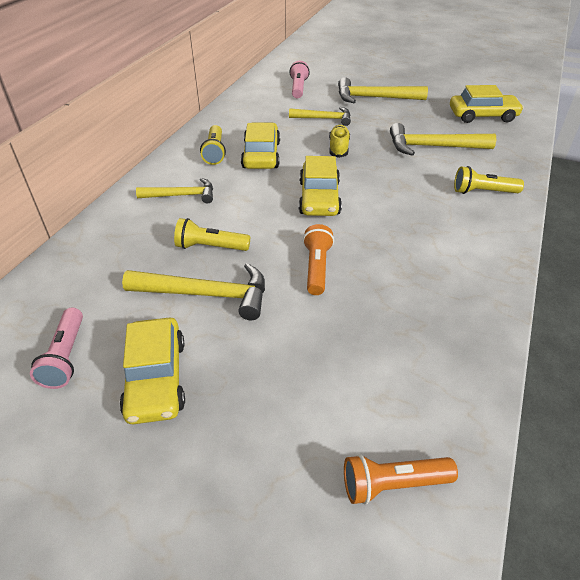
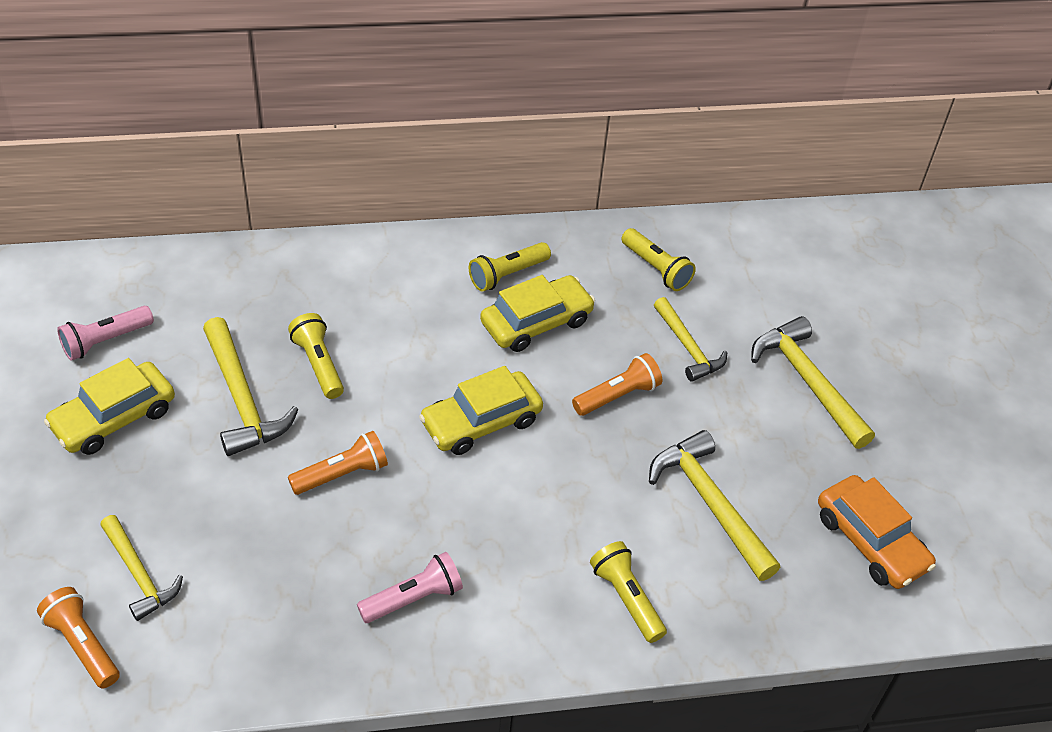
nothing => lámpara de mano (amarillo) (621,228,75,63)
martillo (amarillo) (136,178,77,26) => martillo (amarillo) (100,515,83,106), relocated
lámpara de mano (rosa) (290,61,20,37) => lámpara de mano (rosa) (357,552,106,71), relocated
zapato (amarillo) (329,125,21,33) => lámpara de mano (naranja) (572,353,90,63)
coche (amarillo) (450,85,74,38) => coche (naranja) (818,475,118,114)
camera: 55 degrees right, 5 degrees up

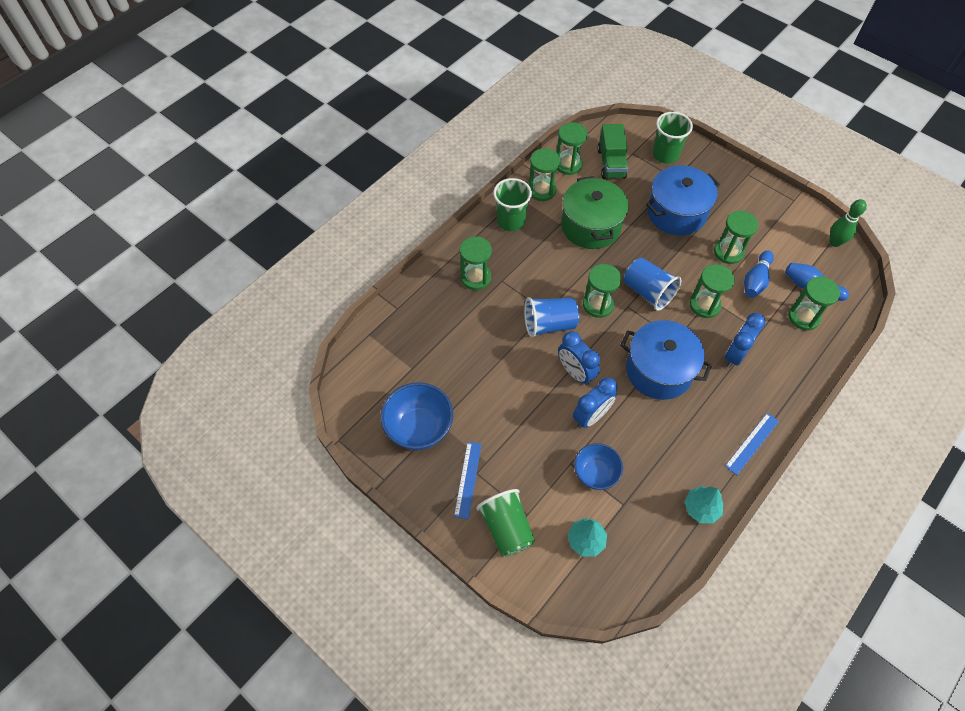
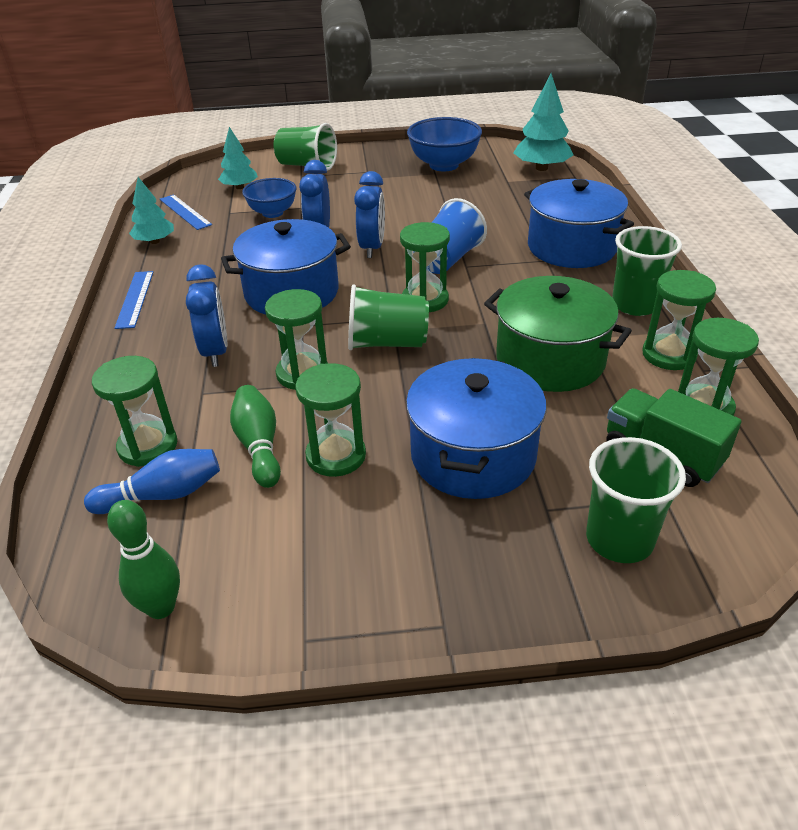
nothing => árbol (turquesa) (514,73,59,98)
regla (azul) (454,442,28,77) => regla (azul) (160,194,52,36), relocated
reloj de arena (verde) (460,236,32,54) => olla (azul) (524,179,110,89)
vaso (azul) (624,258,57,53) => vaso (verde) (348,284,81,66)
bolo (azul) (744,250,30,48) => bolo (verde) (230,385,51,103)
despertador (azul) (558,331,42,55) => despertador (azul) (354,171,31,87), 90 degrees clockwise
camera: 135 degrees right, 20 degrees down

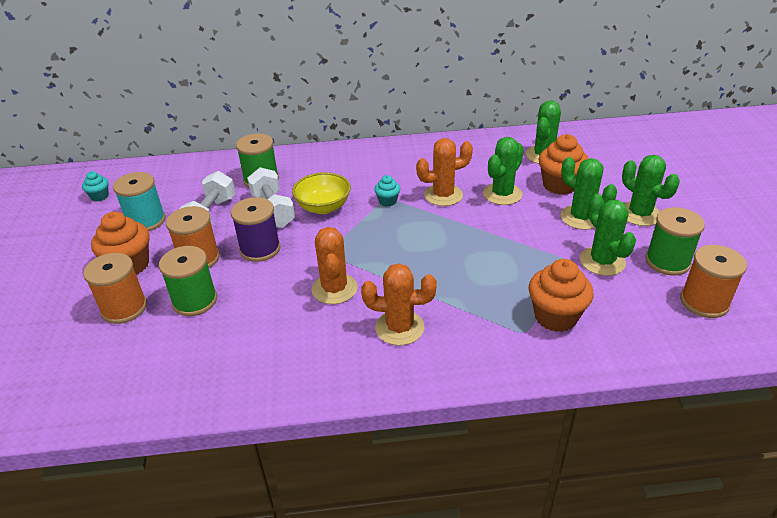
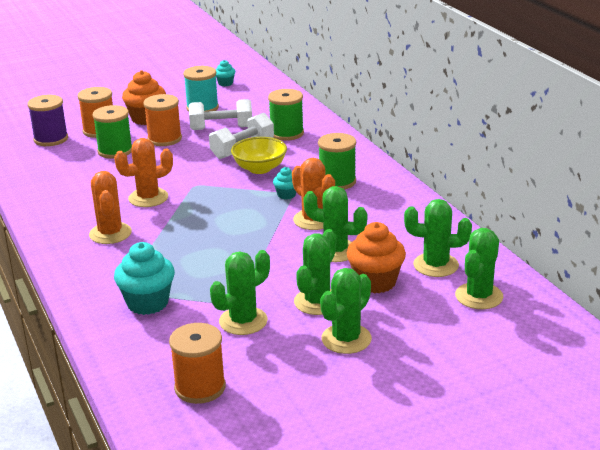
nothing => cactus (verde) (455,228,48,81)
carrete (morado) (231,197,49,65) => carrete (morado) (27,95,41,51), relocated
carrete (verde) (645,207,60,69) => carrete (verde) (318,133,38,57), relocated
magdalena (naranja) (529,259,65,73) => magdalena (turquesa) (114,242,61,73)
camera: 70 degrees right, 10 degrees down

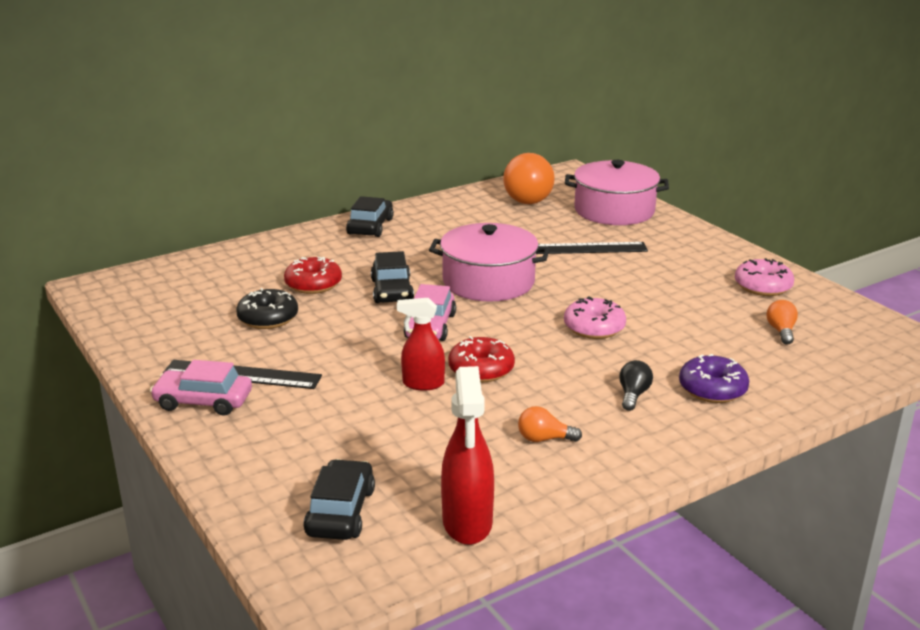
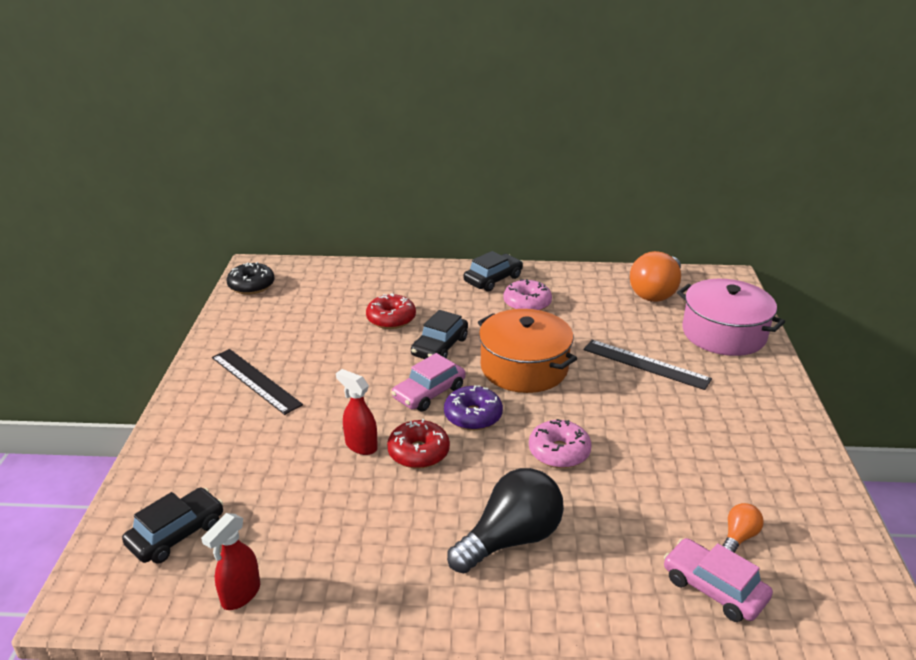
bombilla (naranja) (518,406,64,36) => nothing
coche (rosa) (150,360,102,56) => coche (rosa) (664,538,109,84), relocated
rosquilla (negro) (236,288,62,41) => rosquilla (negro) (226,262,49,33), relocated
rosquilla (morado) (679,354,70,49) => rosquilla (morado) (444,385,59,45), relocated
rosquilla (rosa) (735,258,59,38) => rosquilla (rosa) (503,279,49,31), relocated
olla (rosa) (429,223,120,79) => olla (naranja) (478,309,99,84)
pulverizador (rojo) (441,366,53,179) => pulverizador (rojo) (201,513,59,97), x0.66
bombilla (negro) (619,360,34,51) => bombilla (negro) (447,468,117,105), x2.15
camera: 35 degrees right, 5 degrees up

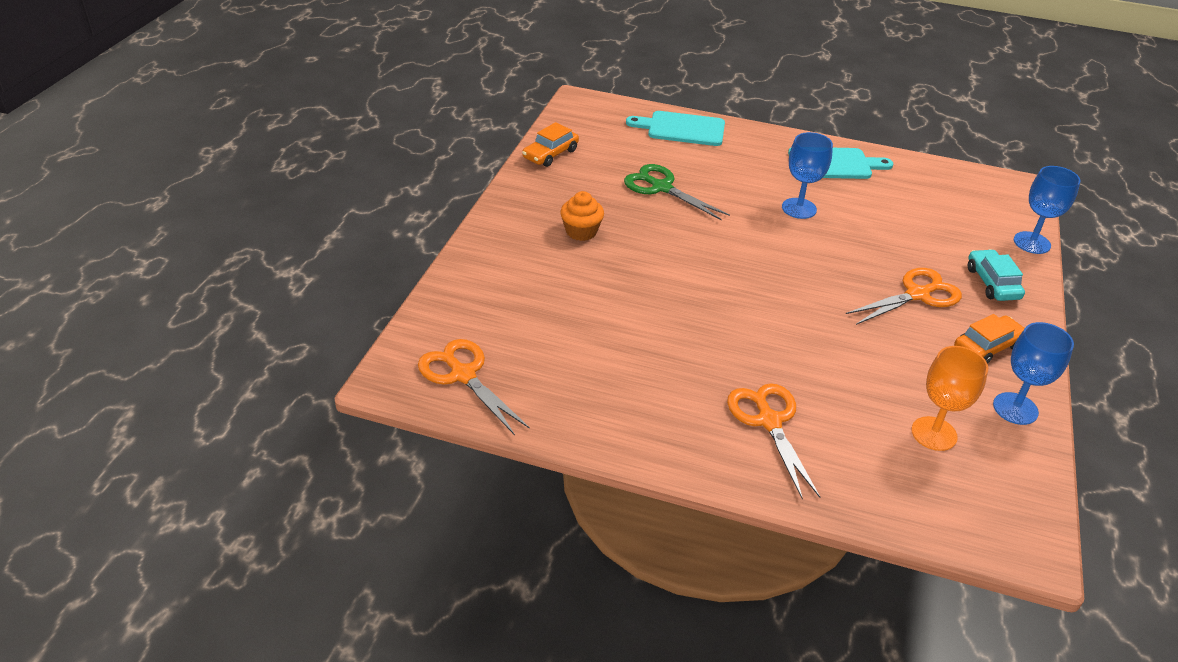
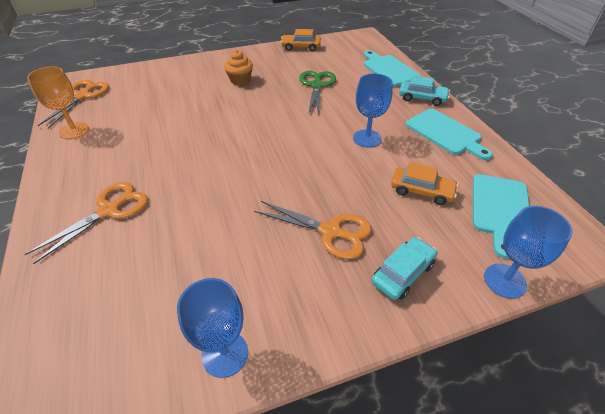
nothing => coche (turquesa) (399,75,51,31)
nothing => tabla de cortar (turquesa) (473,174,57,85)
copa (naranja) (911,346,77,105) => copa (naranja) (27,66,62,73), relocated
coche (naranja) (954,314,71,50) => coche (naranja) (391,162,67,43), relocated
camera: 55 degrees right, 5 degrees up

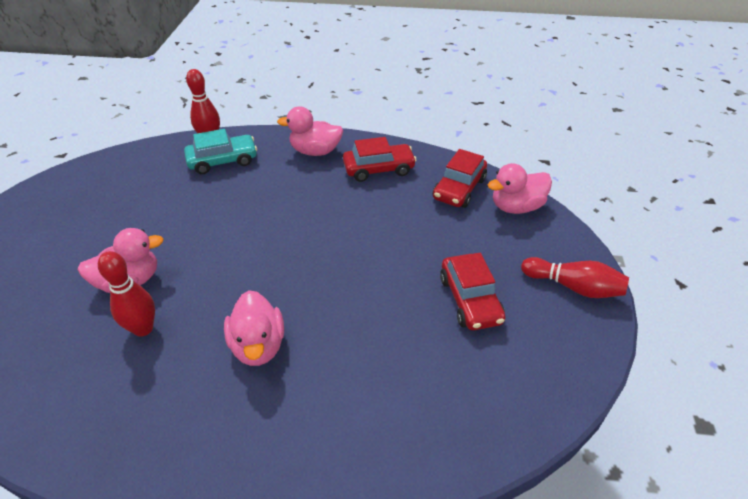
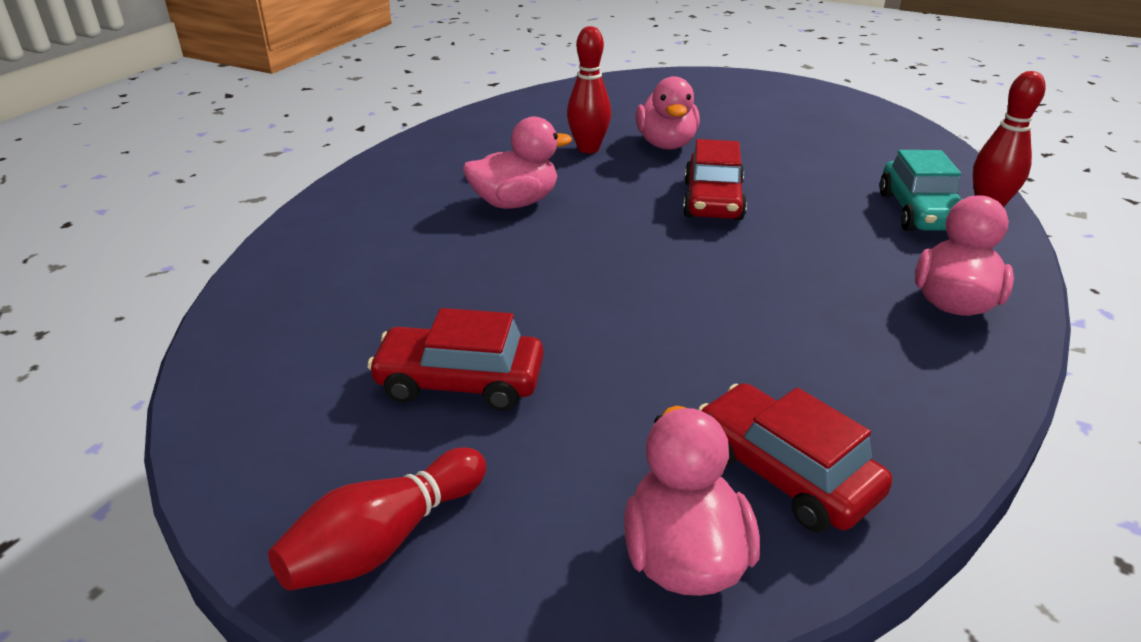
coche (rojo) (343,137,74,45) => coche (rojo) (683,139,64,81), relocated
pato (rosa) (224,290,60,76) => pato (rosa) (463,116,109,93), 150 degrees clockwise
camera: 110 degrees right, 10 degrees down

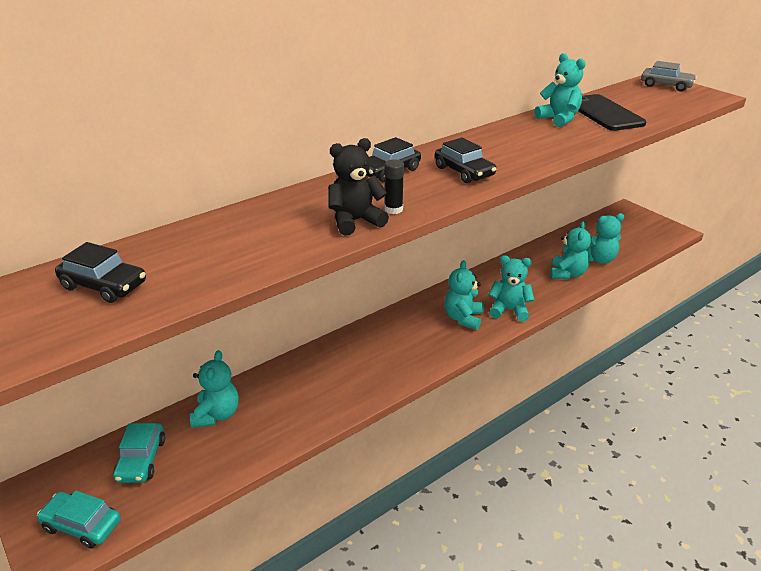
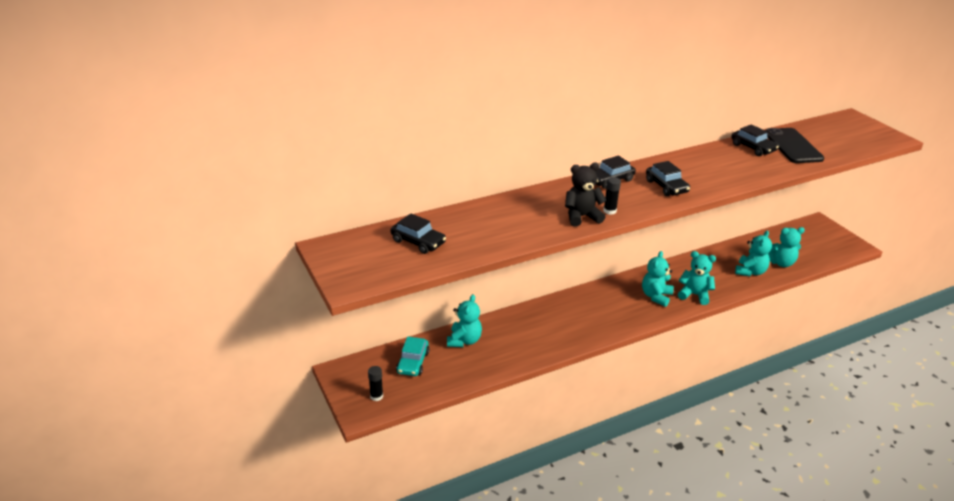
coche (gris) (641,61,56,30) => nothing
coche (turquesa) (37,491,84,58) => barra de pegamento (negro) (368,366,15,35)
osito (turquesa) (534,53,52,74) => coche (negro) (731,124,48,32)
camera: 10 degrees right, 0 degrees up

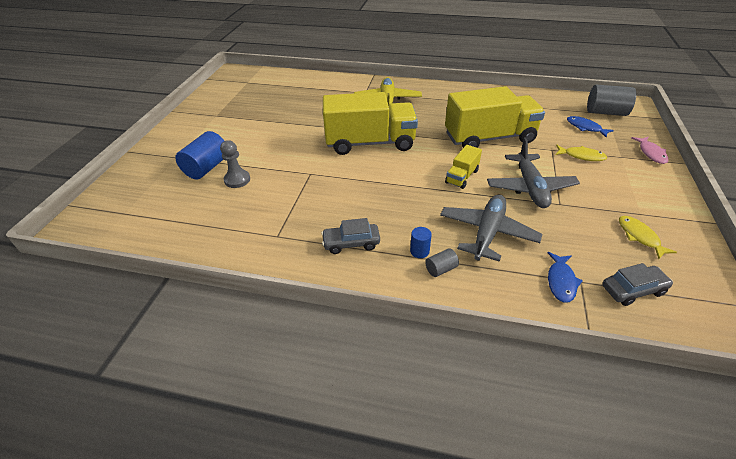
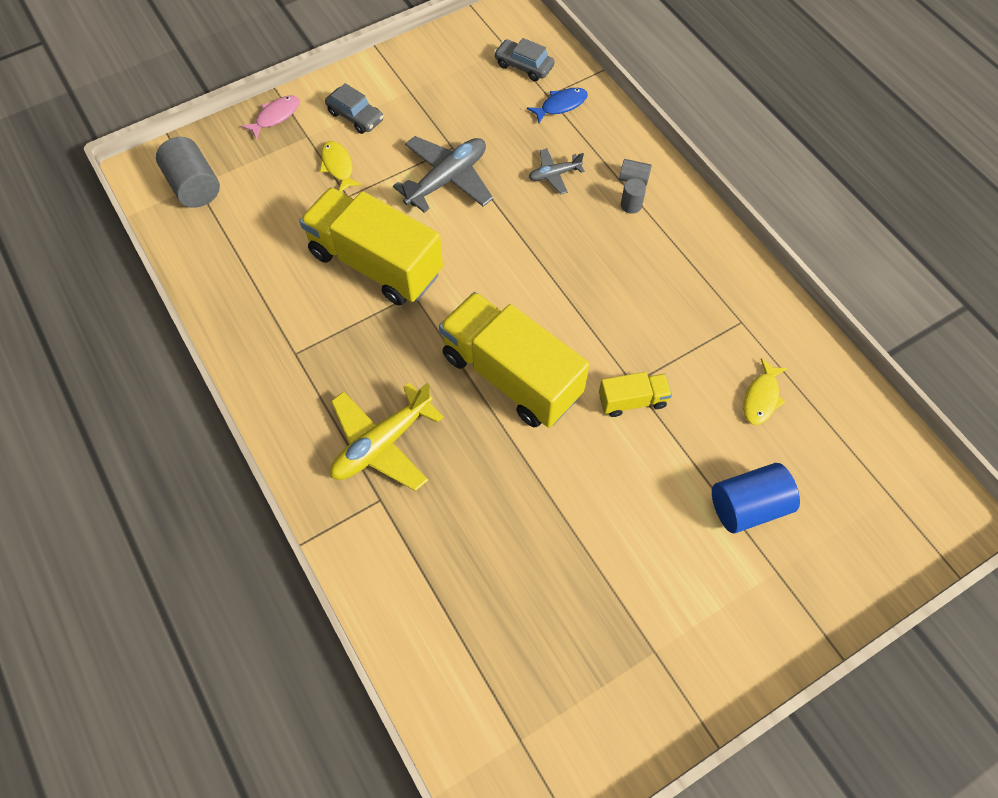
peón (gris) (220,140,30,48) => nothing
pez (azul) (567,116,47,22) => nothing
coche (gris) (321,218,59,36) => coche (gris) (325,83,59,51), relocated
camión (amarillo) (445,145,37,44) => camión (amarillo) (599,372,73,45), relocated
pez (amarillo) (619,216,58,43) => pez (amarillo) (743,358,45,67), relocated
cilindro (azul) (410,227,22,31) => cilindro (gris) (621,178,25,36)
avión (gris) (440,195,102,67) => avión (gris) (529,148,56,46), x0.53
camera: 135 degrees left, 20 degrees up

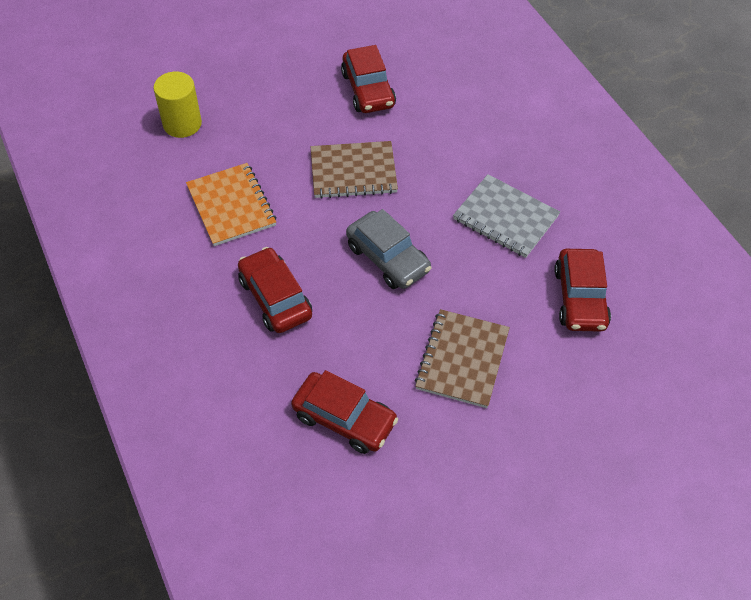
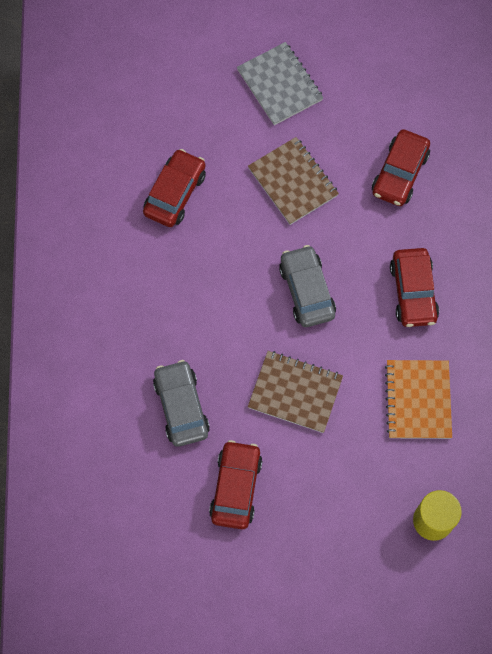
nothing => coche (gris) (153,360,57,87)
cuaderno (gris) (453,174,107,84) => cuaderno (gris) (237,42,86,83), relocated
coche (rojo) (291,370,107,84) => coche (rojo) (372,129,58,77), 120 degrees counterclockwise
cuaderno (marrón) (415,309,95,99) => cuaderno (marrón) (248,137,91,88), 75 degrees counterclockwise
camera: 155 degrees left, 15 degrees up

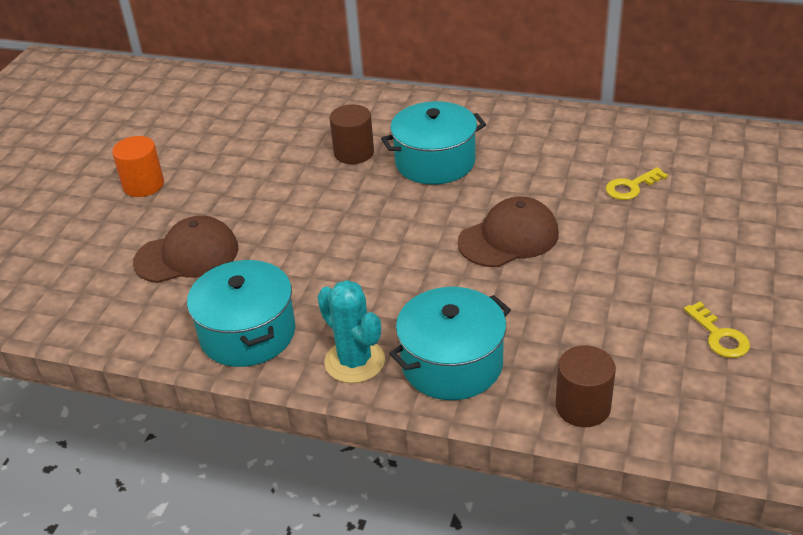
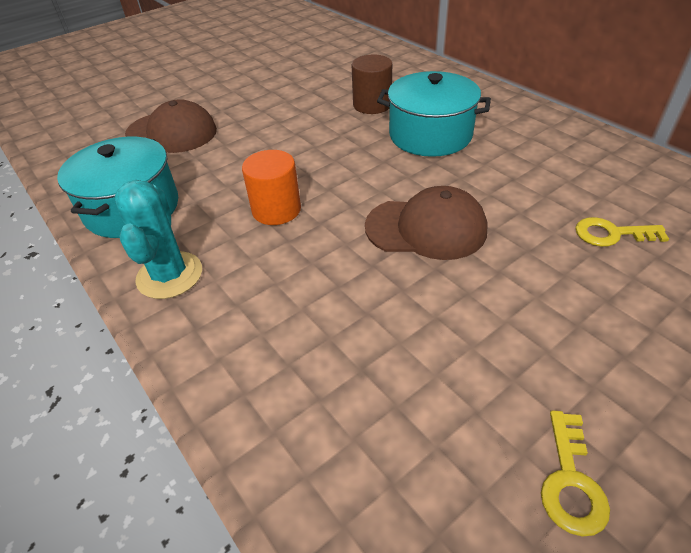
olla (turquesa) (389,287,122,113) => nothing
cilindro (marrón) (555,345,61,82) => nothing
cilindro (naranja) (112,136,52,61) => cilindro (naranja) (242,150,59,75), relocated
camera: 35 degrees right, 5 degrees up

